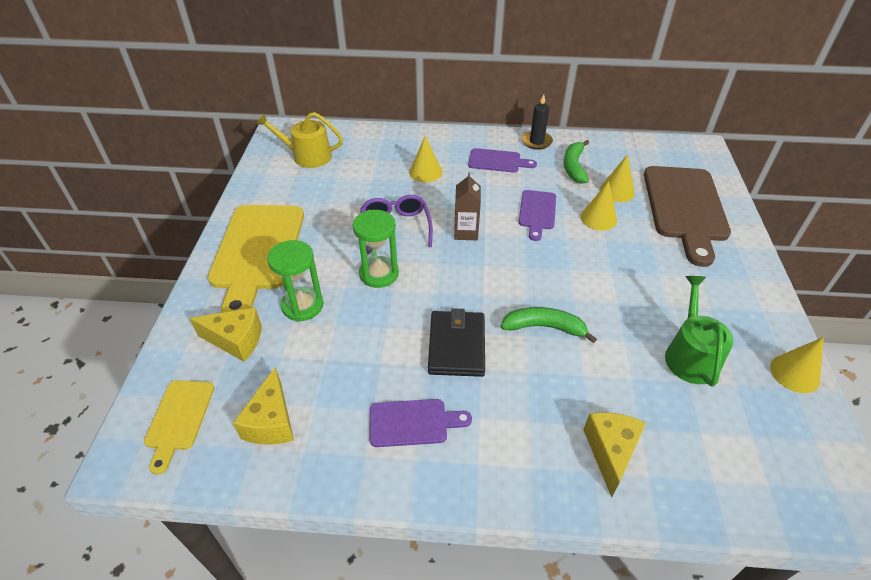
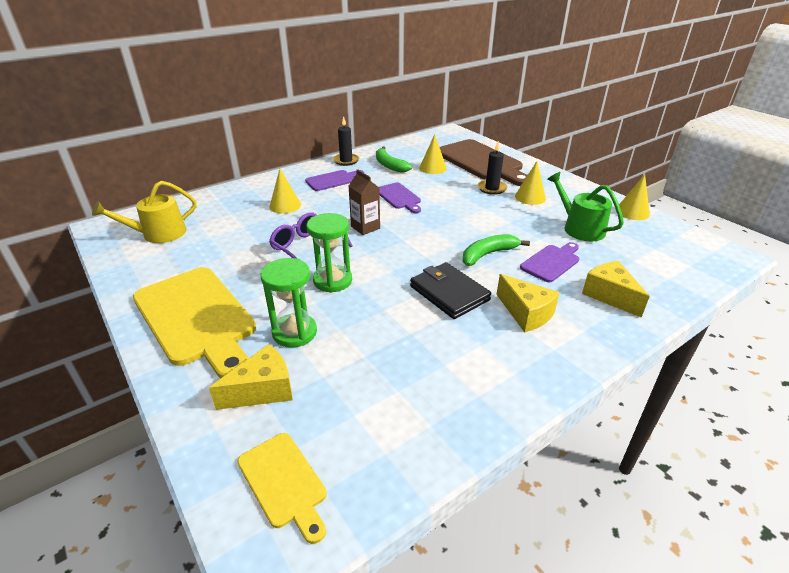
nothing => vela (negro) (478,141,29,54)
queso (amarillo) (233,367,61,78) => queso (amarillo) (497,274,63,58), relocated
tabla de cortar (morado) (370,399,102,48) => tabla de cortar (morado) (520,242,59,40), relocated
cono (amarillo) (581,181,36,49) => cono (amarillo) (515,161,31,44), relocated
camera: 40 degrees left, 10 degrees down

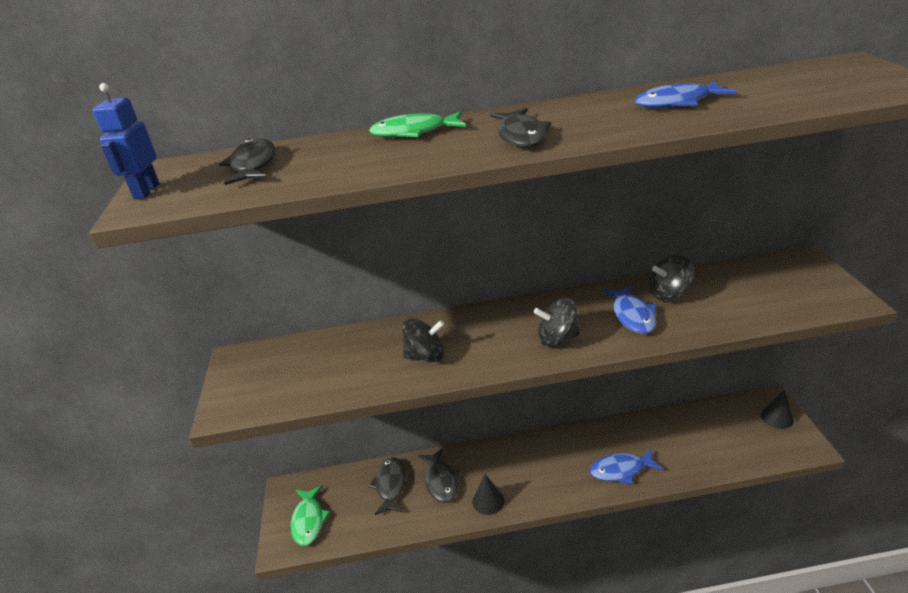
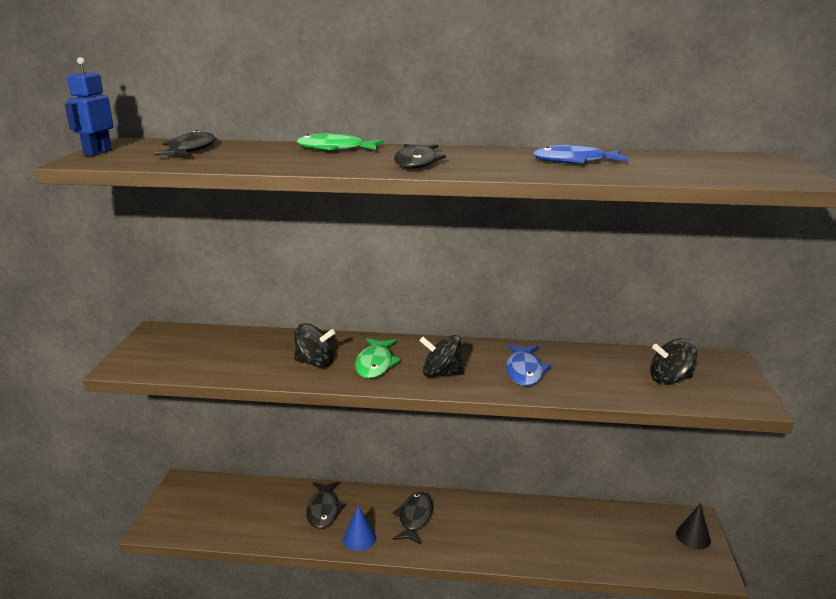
pez (azul) (590,449,73,35) => nothing
pez (verde) (291,485,39,61) => pez (verde) (355,338,46,40), relocated
pez (negro) (369,457,37,58) => pez (negro) (393,492,40,52), relocated
peonza (negro) (649,254,45,47) => peonza (negro) (650,339,47,46), relocated
cono (negro) (472,474,33,41) => cono (azul) (343,505,33,46)
camera: 10 degrees right, 10 degrees down

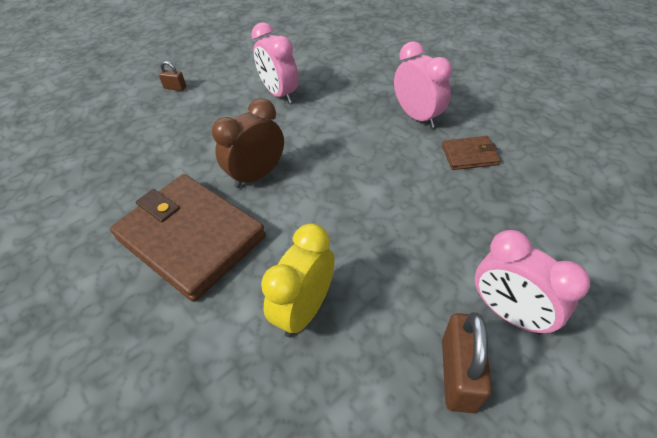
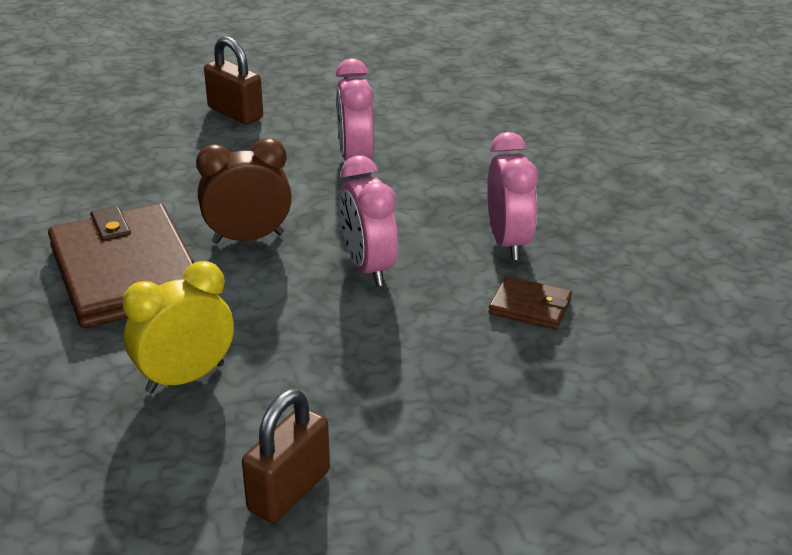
despertador (rosa) (475,230,115,105) => despertador (rosa) (340,156,58,130), relocated
candado (marrón) (159,61,27,30) => candado (marrón) (204,36,59,88), x1.93
camera: 25 degrees right, 15 degrees down

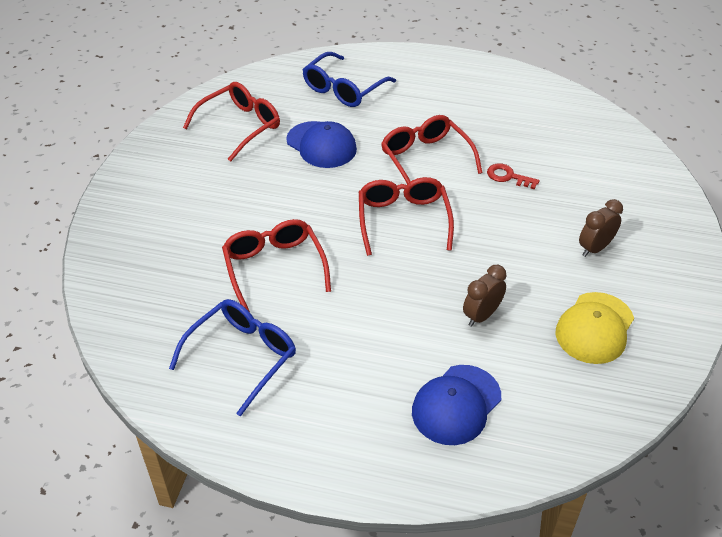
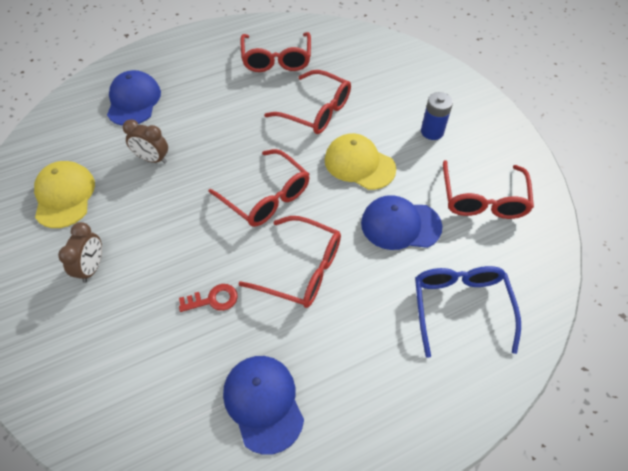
nothing => gorra (azul) (223,356,81,99)
nothing => gorra (amarillo) (325,133,71,57)
nothing => pila (azul) (421,92,32,48)
gafas (azul) (169,299,127,118) => gafas (rojo) (240,32,71,40)
despertador (marrón) (463,265,44,62) => despertador (marrón) (123,119,45,44), 105 degrees clockwise
camera: 140 degrees right, 10 degrees up

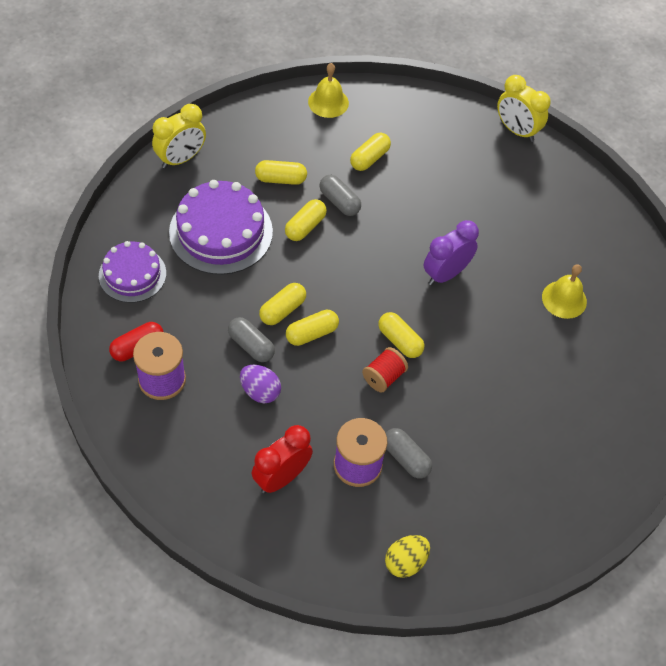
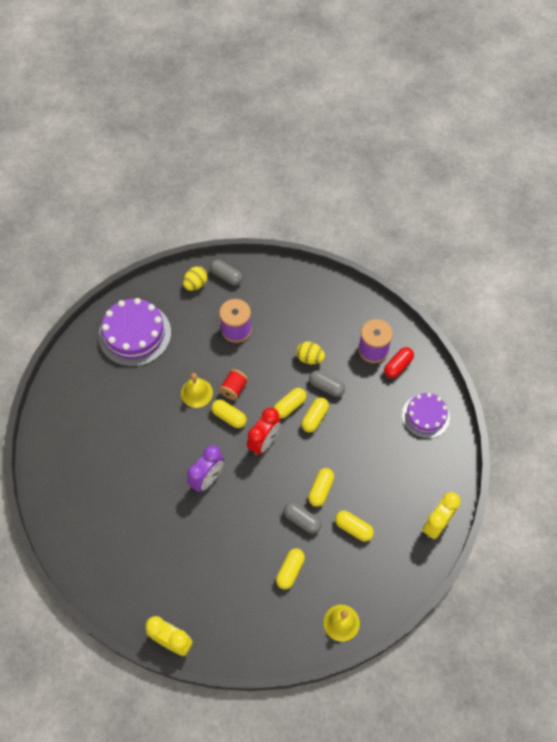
tarta (morado) (169,180,104,95) => tarta (morado) (98,298,73,69), relocated
despertador (rojo) (252,425,61,68) => despertador (rojo) (247,407,34,48), relocated
cápsula (gris) (386,428,46,50) => cápsula (gris) (210,260,33,25), relocated
campana (amarillo) (542,264,45,55) => campana (amarillo) (181,373,32,35), relocated
huevo (morado) (240,365,41,38) => huevo (amarillo) (296,342,29,22)
cápsula (amarillo) (255,160,52,25) => cápsula (amarillo) (335,511,39,31), 45 degrees clockwise
camera: 170 degrees right, 5 degrees up

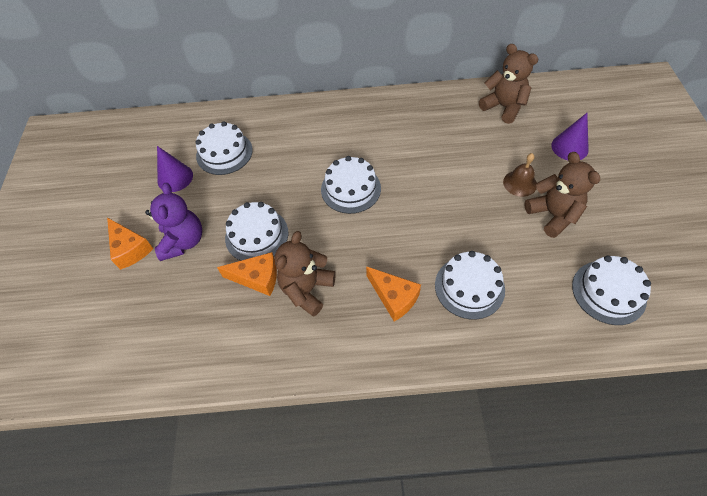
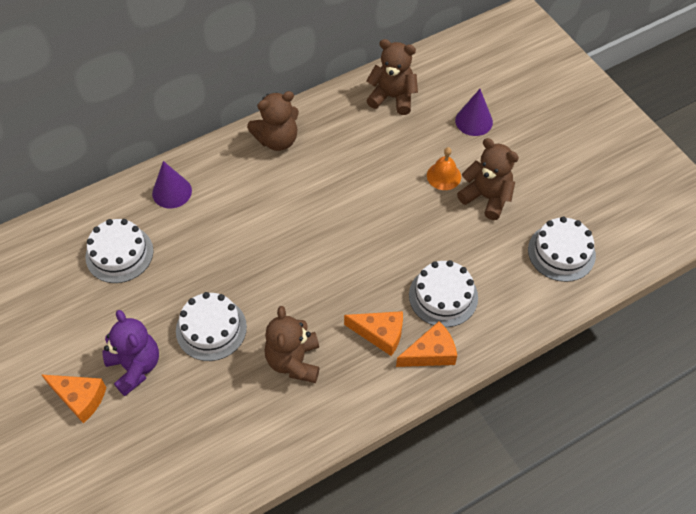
tarta (blanco) (321,156,60,58) => nothing
nothing => osito (marrón) (247,91,52,60)
cono (morado) (157,146,36,46) => cono (morado) (152,161,40,47), relocated
queso (naranja) (217,252,60,44) => queso (naranja) (396,321,61,46), relocated
campana (marrón) (503,153,34,44) => campana (naranja) (427,147,34,43)
camera: 30 degrees left, 0 degrees up

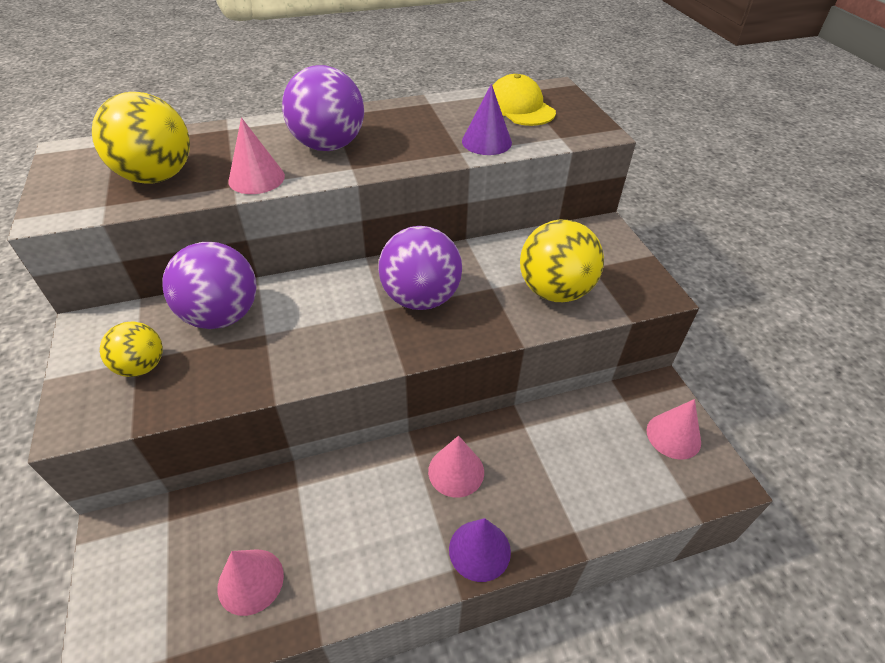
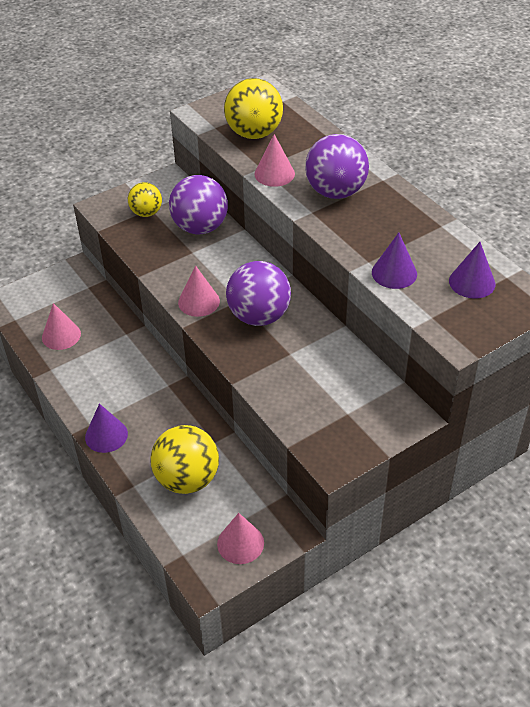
cono (rosa) (428,436,56,62) => cono (rosa) (178,266,42,51), relocated
pelota (amarillo) (520,219,84,83) => pelota (amarillo) (150,425,69,69), relocated
gorra (amarillo) (492,74,64,52) => cono (morado) (449,242,46,57)
camera: 75 degrees right, 0 degrees up

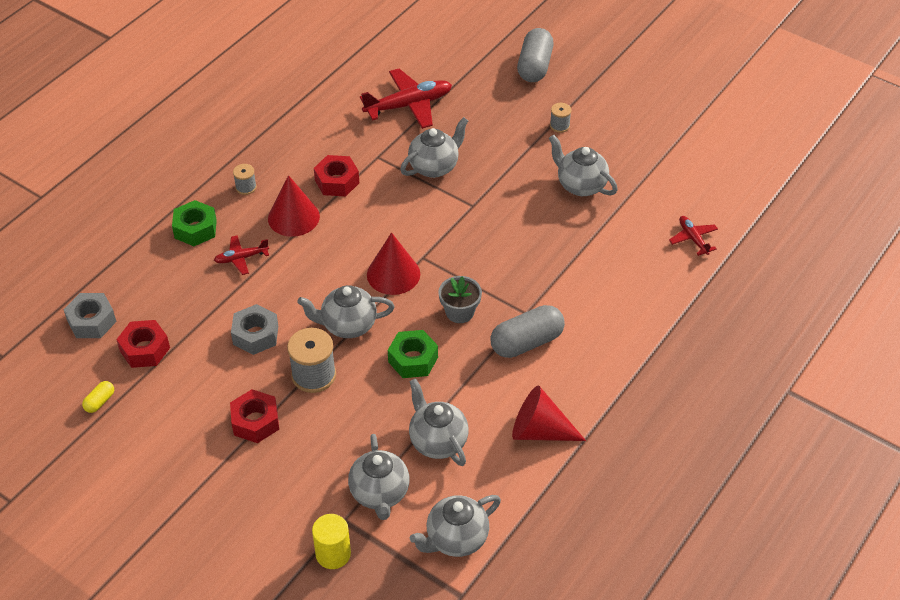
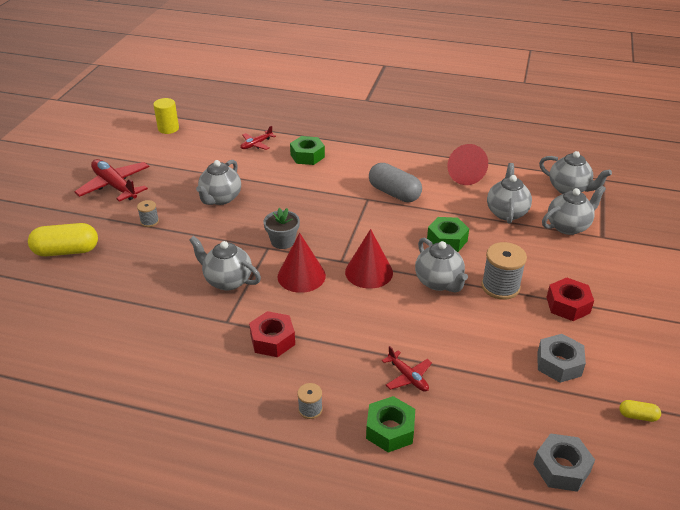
tuerca (rojo) (116,320,54,48) => nothing
nothing => tuerca (verde) (290,136,35,29)
tuerca (gris) (231,304,47,51) => tuerca (gris) (537,334,49,49), relocated
cono (rojo) (268,175,52,62) => cono (rojo) (278,233,48,60), relocated
cilindro (amarillo) (312,514,39,55) => cilindro (amarillo) (153,98,26,36), relocated
avión (rojo) (360,69,92,60) => avión (rojo) (74,159,75,43), relocated
maceta (gris) (438,276,44,47) => maceta (gris) (263,208,37,41), relocated
cápsula (gris) (517,28,37,54) => cápsula (amarillo) (28,223,70,33)
tetera (gris) (409,379,60,87) => tetera (gris) (487,163,45,61), 150 degrees clockwise
camera: 110 degrees left, 10 degrees down

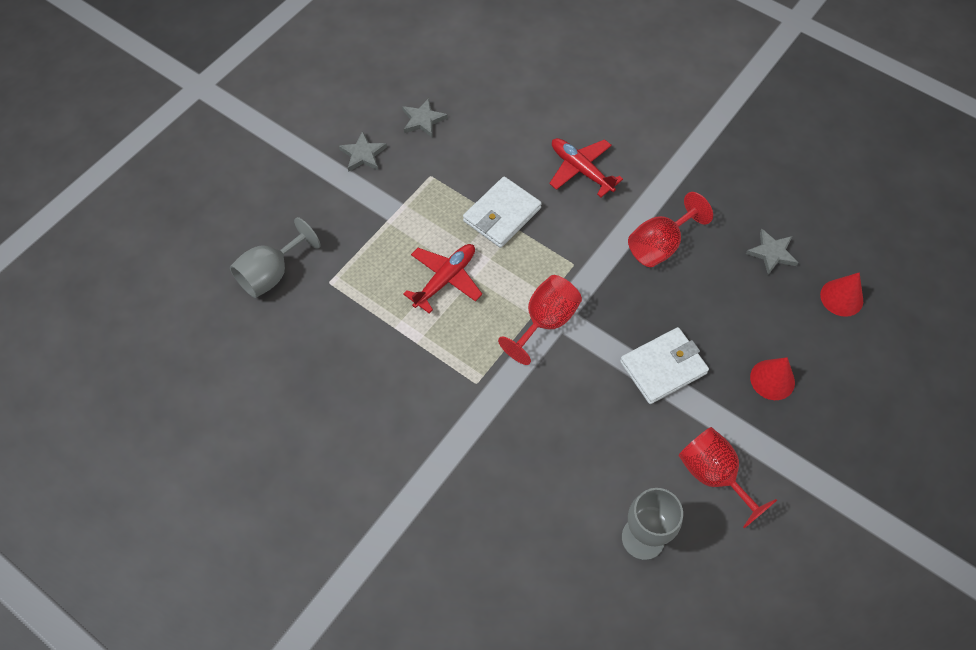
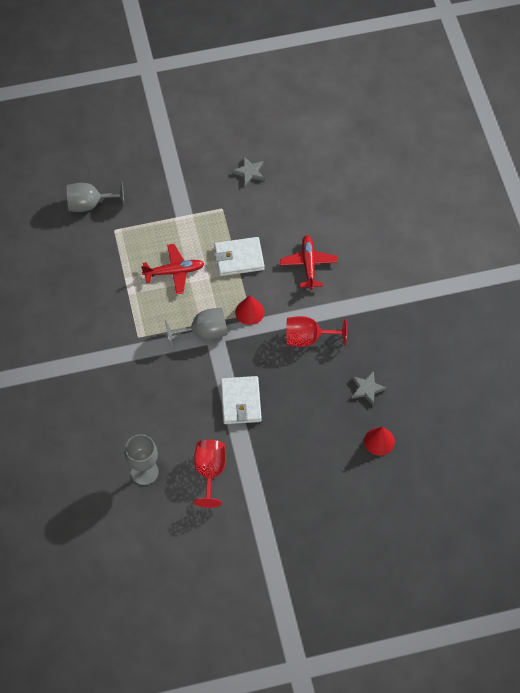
estrella (gris) (339,131,48,41) => nothing
cono (rojo) (750,357,45,43) => cono (rojo) (235,295,30,30), relocated
copa (rojo) (498,275,84,90) => copa (gris) (165,308,63,38)
cartera (blanco) (620,327,89,77) => cartera (blanco) (221,376,41,48), 75 degrees clockwise
camera: 40 degrees right, 0 degrees up

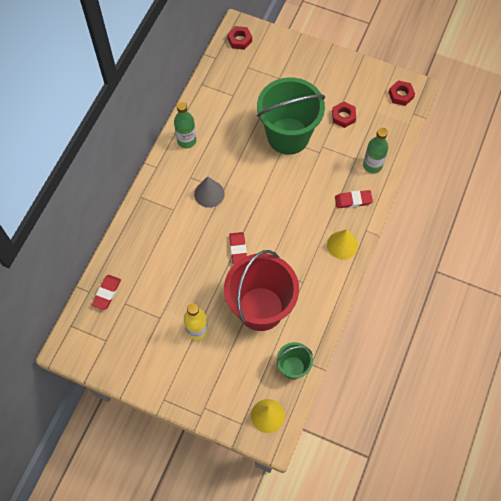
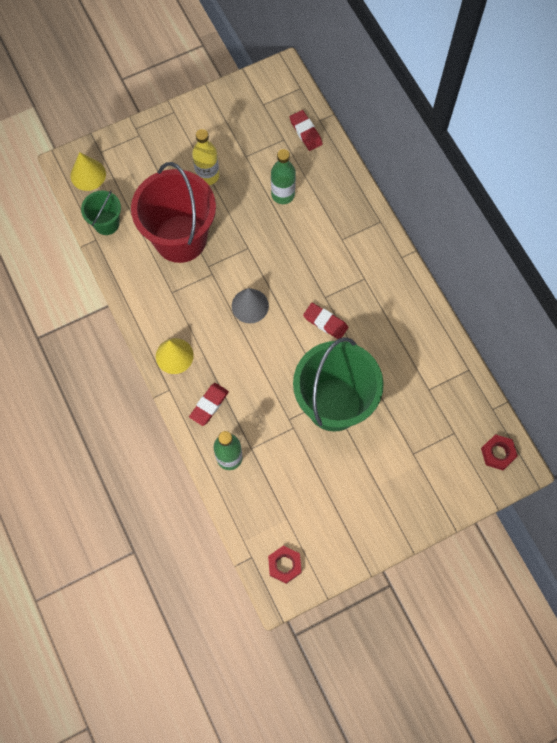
tuerca (rojo) (332,101,24,27) => nothing
botella (verde) (174,102,22,46) => botella (verde) (271,149,25,55), relocated
cono (gris) (194,176,31,32) => cono (gris) (232,288,37,35), relocated
goma de borrar (rojo) (229,232,18,33) => goma de borrar (rojo) (303,303,45,36), relocated
camera: 130 degrees right, 5 degrees up

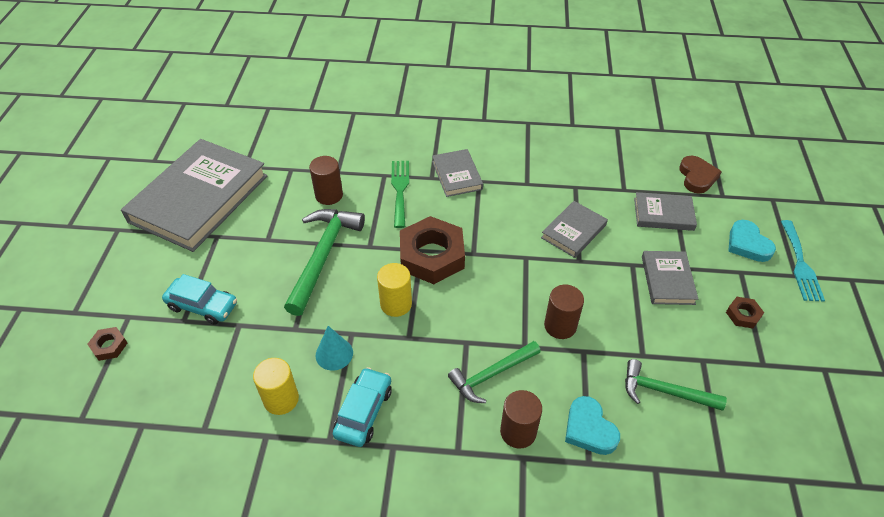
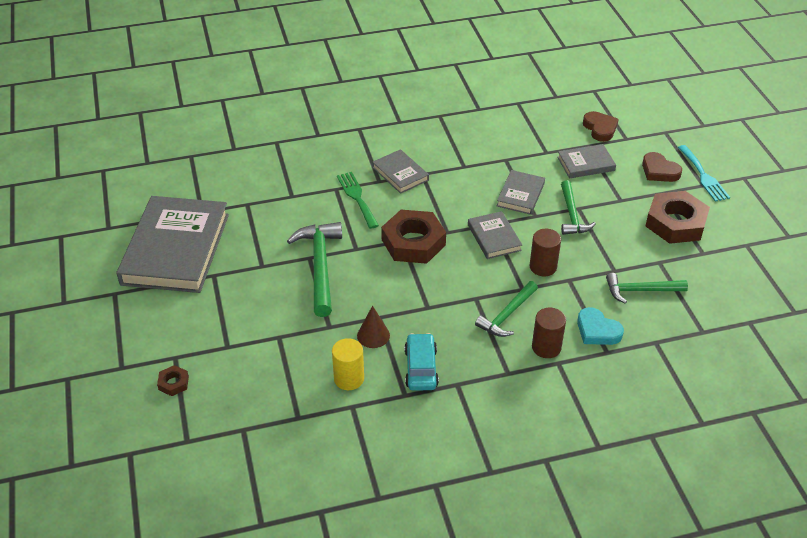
coche (turquesa) (162,274,75,51) => nothing
cilindro (marrón) (309,156,34,49) => nothing
cilindro (amarillo) (377,263,35,54) => nothing
nothing => martillo (verde) (561,180,35,55)
libro (gris) (642,251,56,54) => libro (gris) (468,211,54,48), relocated
cono (turquesa) (316,326,37,44) => cono (marrón) (357,306,33,42)
corazón (turquesa) (728,220,48,42) => corazón (marrón) (642,152,40,30)
tuerca (marrón) (726,297,38,31) => tuerca (marrón) (646,191,64,53), x2.27
camera: 20 degrees left, 5 degrees down

